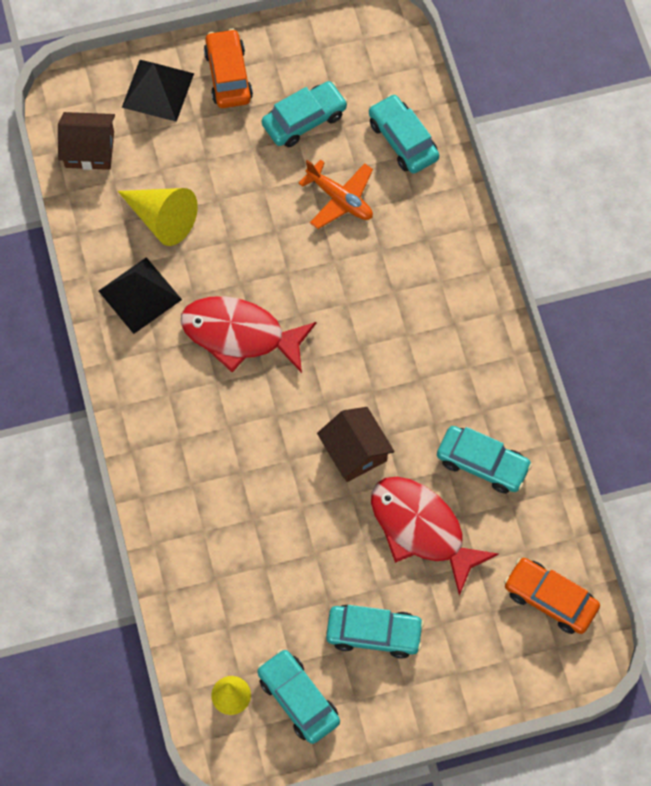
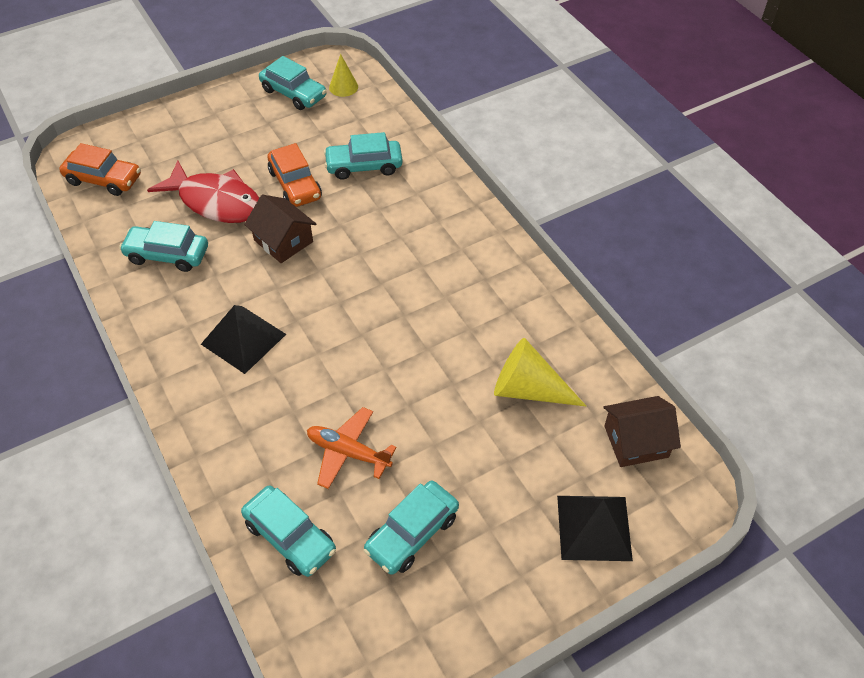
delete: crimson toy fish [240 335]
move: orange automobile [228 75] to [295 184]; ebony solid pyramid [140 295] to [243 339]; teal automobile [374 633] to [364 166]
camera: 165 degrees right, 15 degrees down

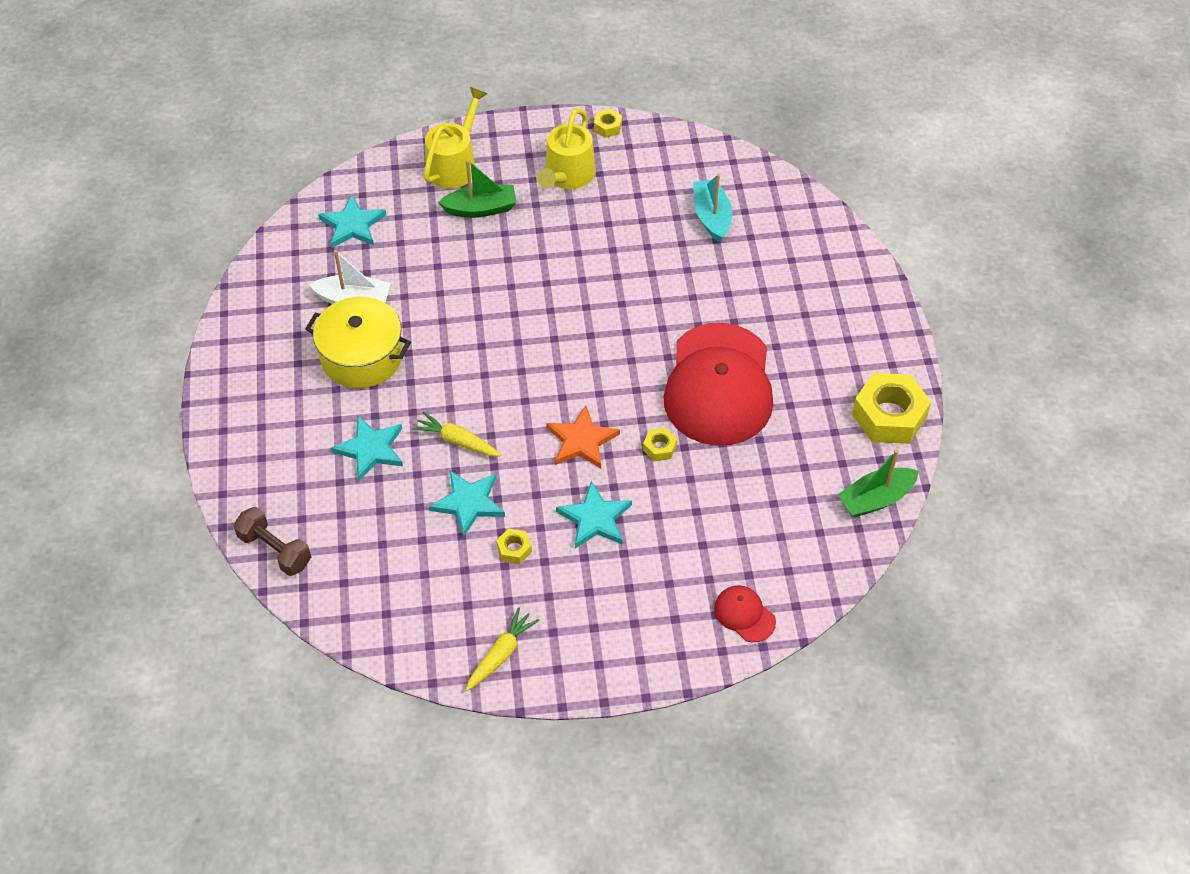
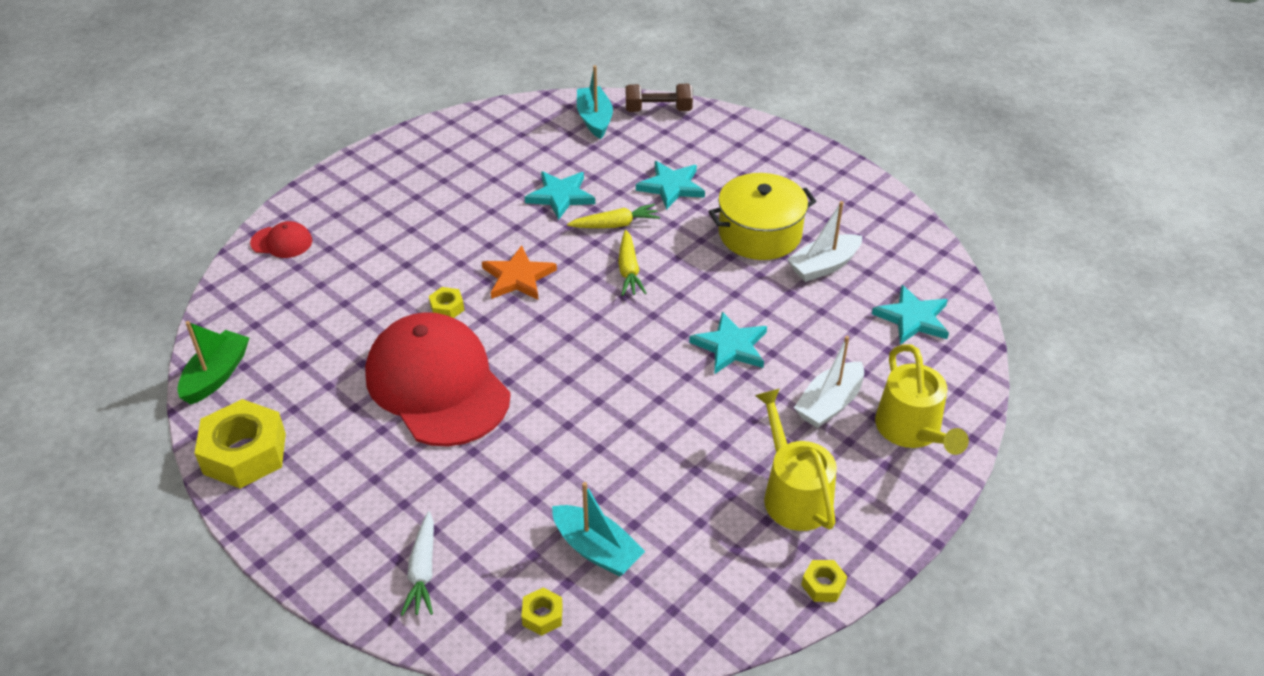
insert: teal toy boat [594 119]; snow-white carrot [422 571]
move: teal five-pointed star [595 518] to [730 346]; bright yellow hexagon nut [514 549] to [542 616]; bright yellow carrot [501 654] to [629 270]
recolor: emerald toy boat [481 209] to snow-white toy boat [829 404]
camera: 140 degrees right, 10 degrees down

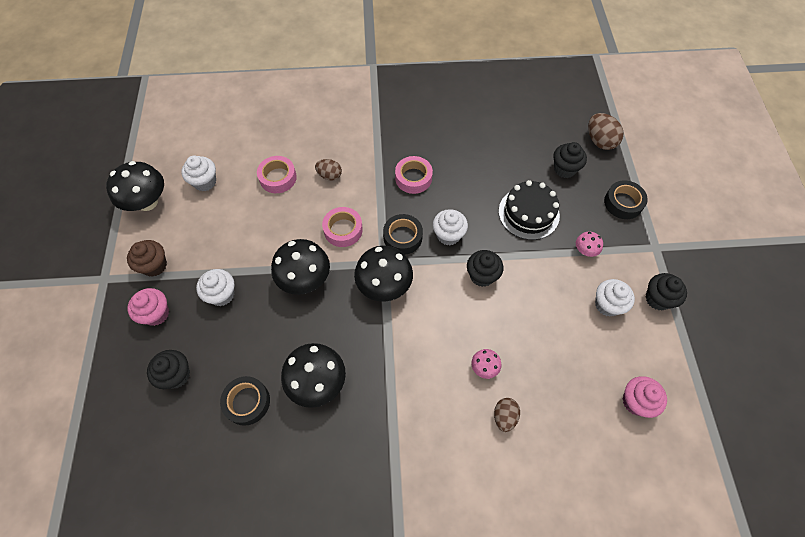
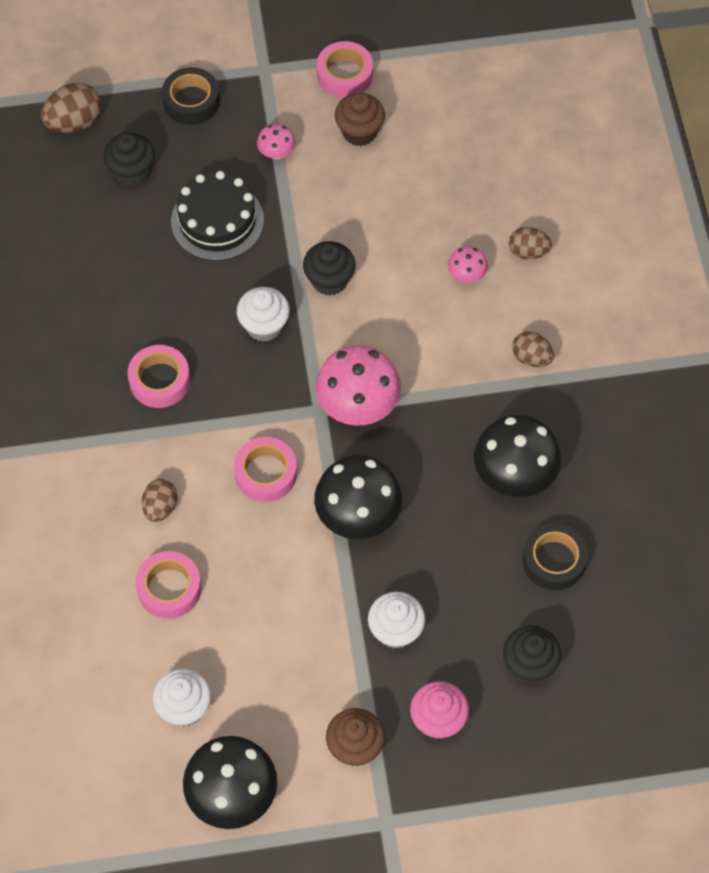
delete: ebony sticky tape [402 237]; rosy fairy cake [636 401]
insert: dark brown egg shape [531 357]
replace: ebony fairy cake [657 299] to rosy sticky tape [344 75]
recolor: ebony mushroom [384 286] to rosy mushroom [358 405]; snow-white fairy cake [607 305] to dark brown fairy cake [359 132]
camera: 95 degrees left, 0 degrees up

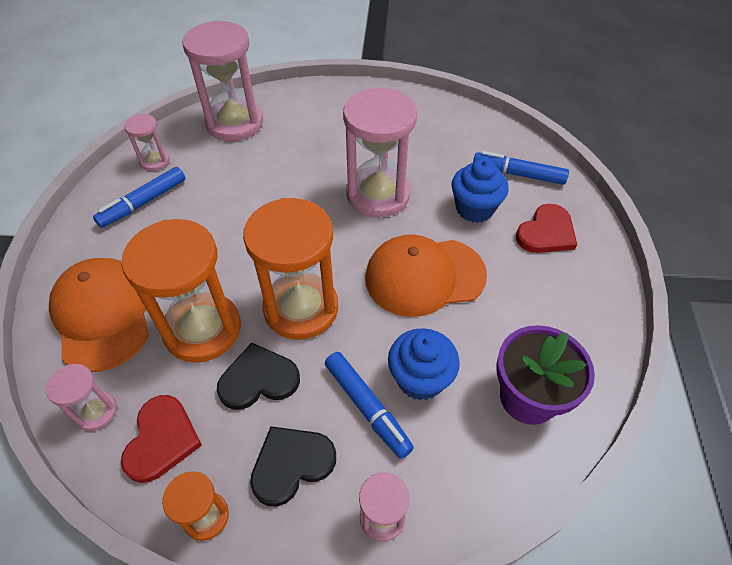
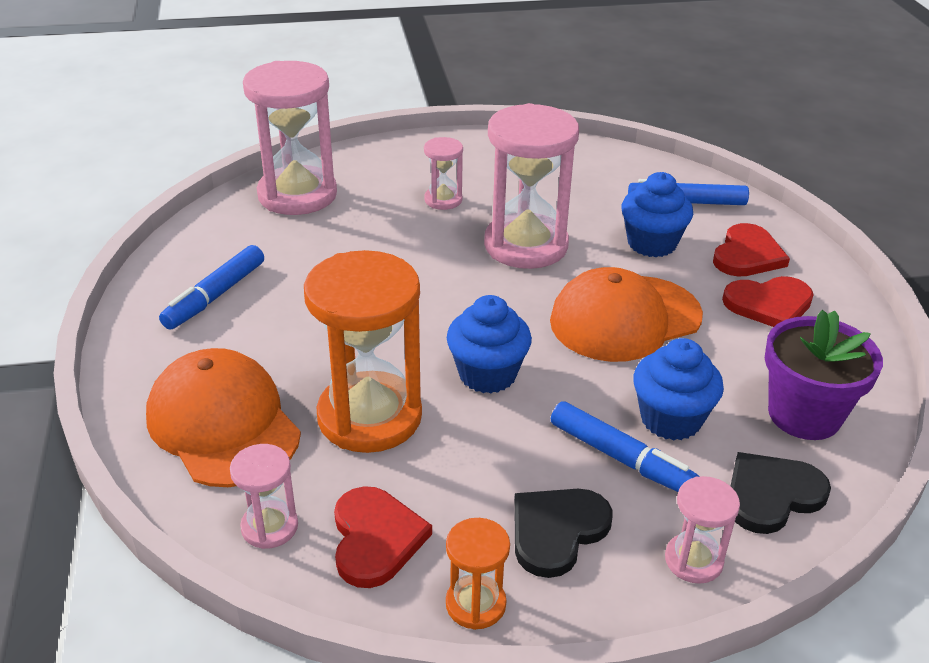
insert: crimson heart [769 304]
move: rosy hourglass [155 161] to [443 200]; ebony heart [258 379] to [771 495]
replace: orange hourglass [301 308] to blue fairy cake [487 374]
camera: 15 degrees left, 15 degrees down

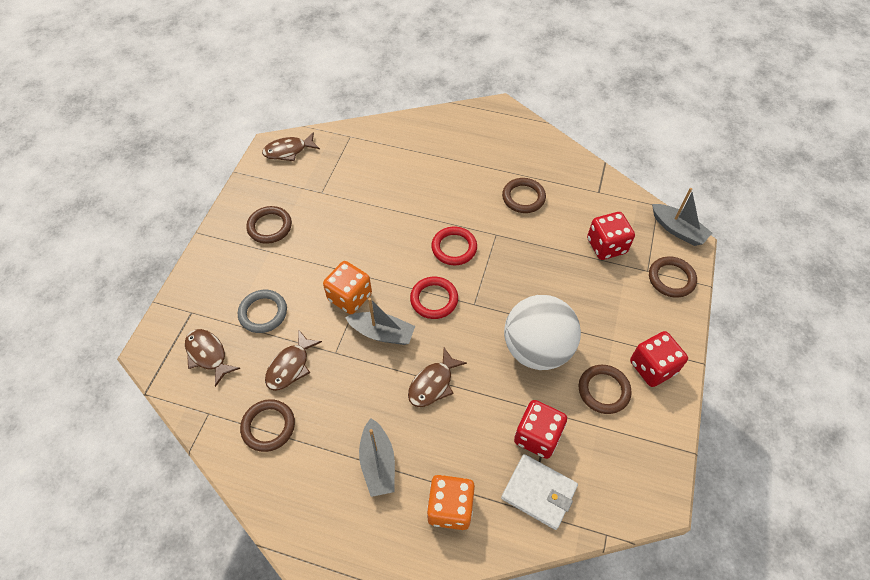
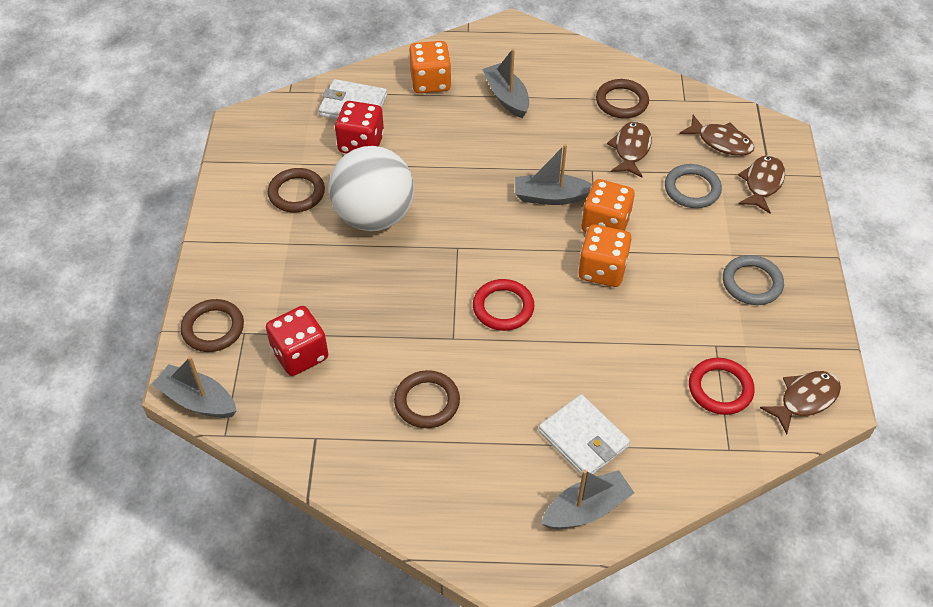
delete: crimson dice [652 367]
insert: orange dice [602 270]; snow-white billfold [583 439]; ash-grey toy boat [586 509]
move: crimson hoop [434 299] to [720 389]; dark brown toy fish [433 383] to [762 183]
recolor: dark brown hoop [270 227] to ash-grey hoop [752 283]
camera: 165 degrees right, 5 degrees down

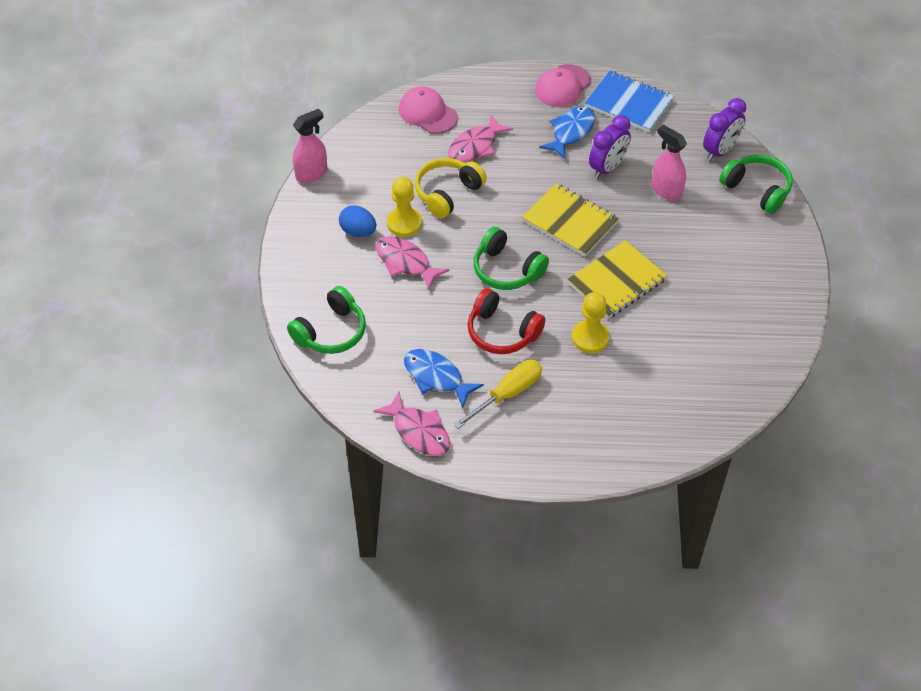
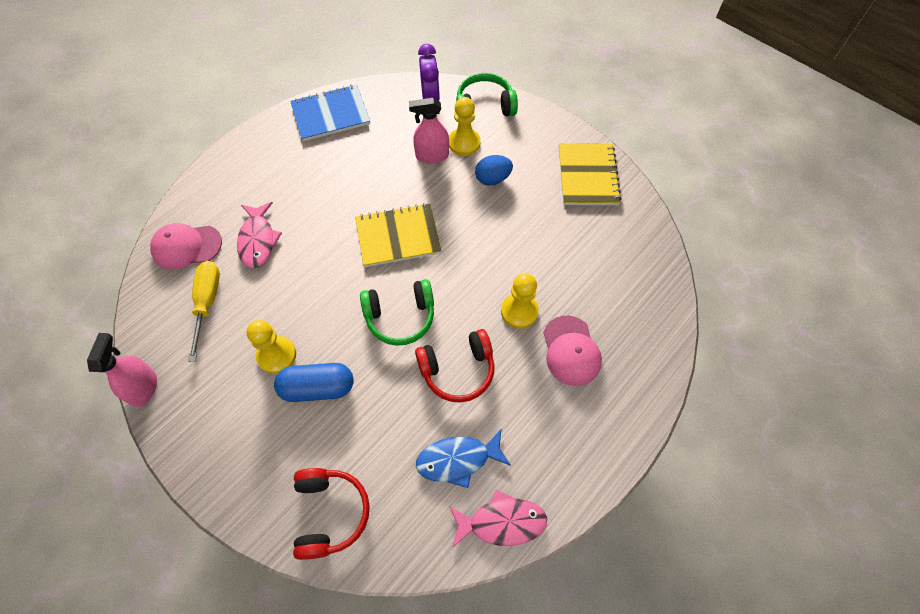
delete: blue toy fish [571 132]; royal purple alarm clock [607 168]; bright yellow headphones [447 193]
insert: bright yellow game pawn [464 143]
move: rosy baseball cap [562 86] to [571 351]; blue egg shape [358 231] to [492 179]; bright yellow notepad [616 281] to [587 176]; bright yellow flat screwdriver [508 394] to [207 303]
replace: rosy toy fish [405 262] to blue capsule [317 387]
recolor: emerald headphones [331 332] to crimson headphones [330 513]
camera: 50 degrees left, 10 degrees up

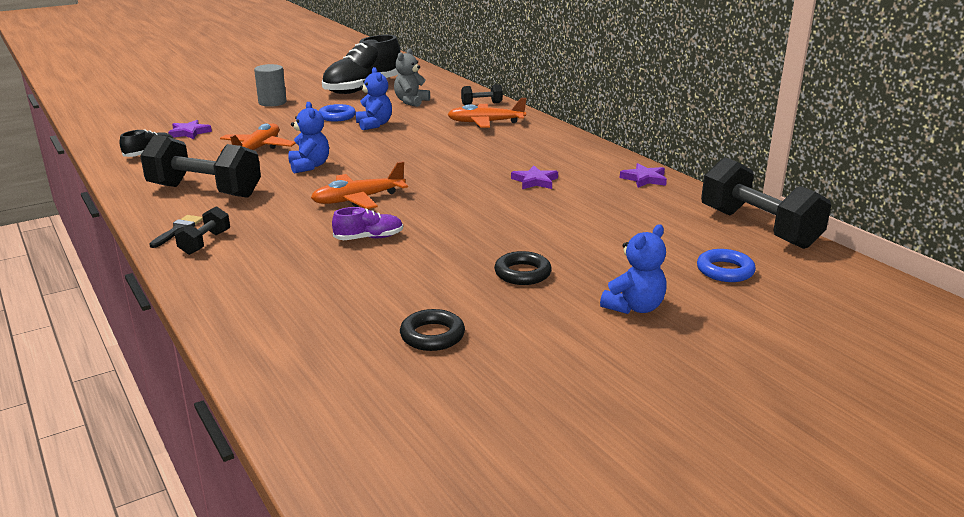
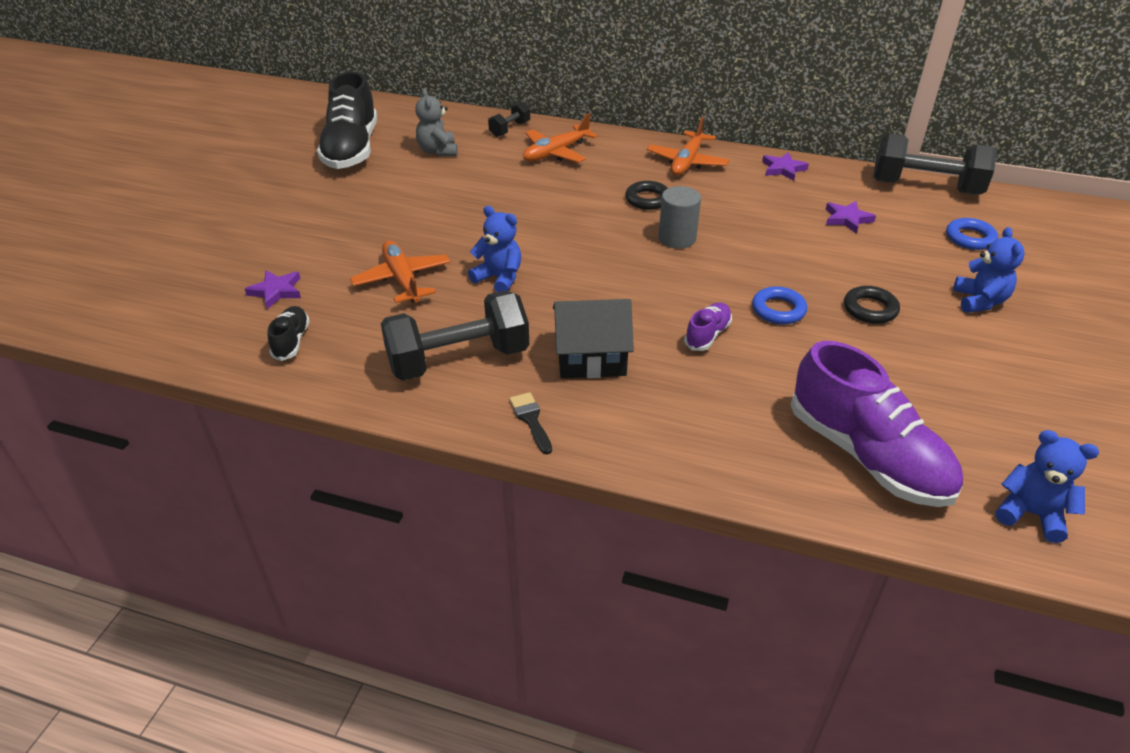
delete: ebony hand weight [205 243]
insert: ebony toy house [591 357]; royal purple sneaker [867 455]
move: ash-grey cylinder [272 102] to [677 238]; blue stuffed bear [374 125] to [1031 514]; blue hoop [337 116] to [778 310]; orange plane [358 199] to [687 162]; royal purple five-pointed star [535 181] to [847 219]; ebony hoop [432 335] to [647 199]
camera: 40 degrees left, 15 degrees up

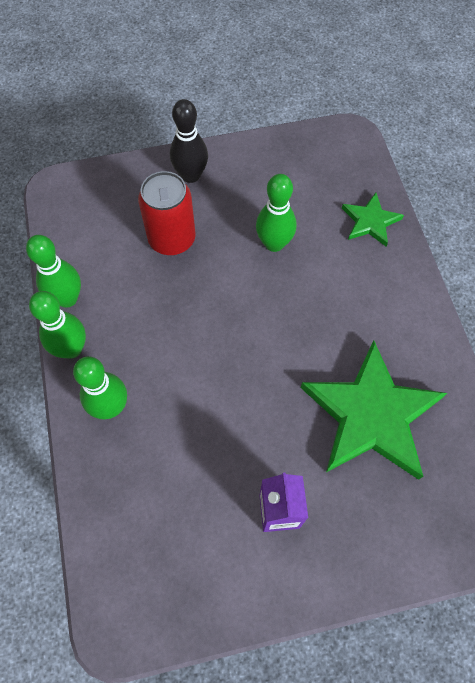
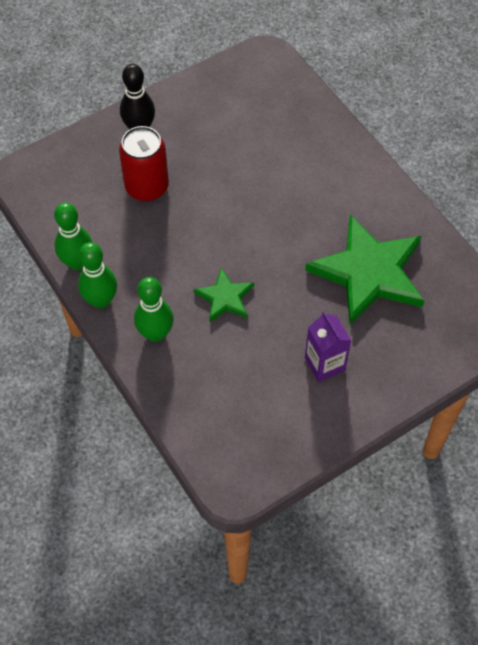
delete: emerald skittle [274 243]
move: emerald five-pointed star [370 221] to [225 297]
camera: 20 degrees left, 5 degrees down

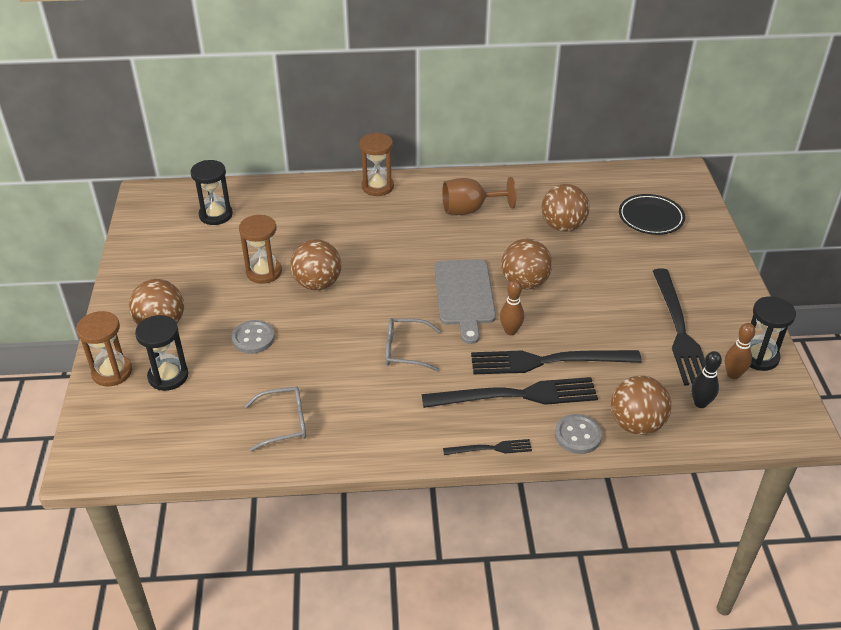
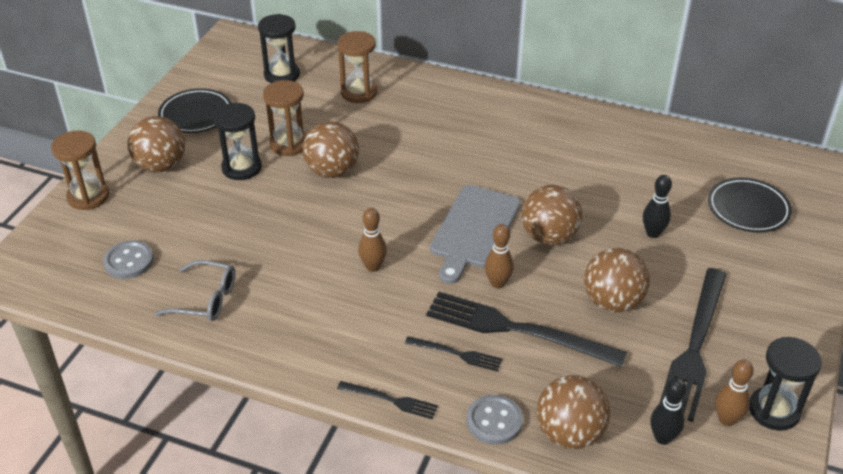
delete: dark brown wine glass [470 210]
insert: ebony flat dish [196 115]; ebony skittle [653 233]
move: dark brown hourglass [377 187] to [359 93]; dark brown play ball [563 226] to [612 302]; ebony hourglass [168 376] to [242 168]; ash-grey button [253 338] to [129 261]
replace: ash-grey spectacles [405 350] to dark brown skittle [373 267]
resize: ebony table fork [516 395] = [456 354] x0.48
camera: 25 degrees right, 0 degrees up

